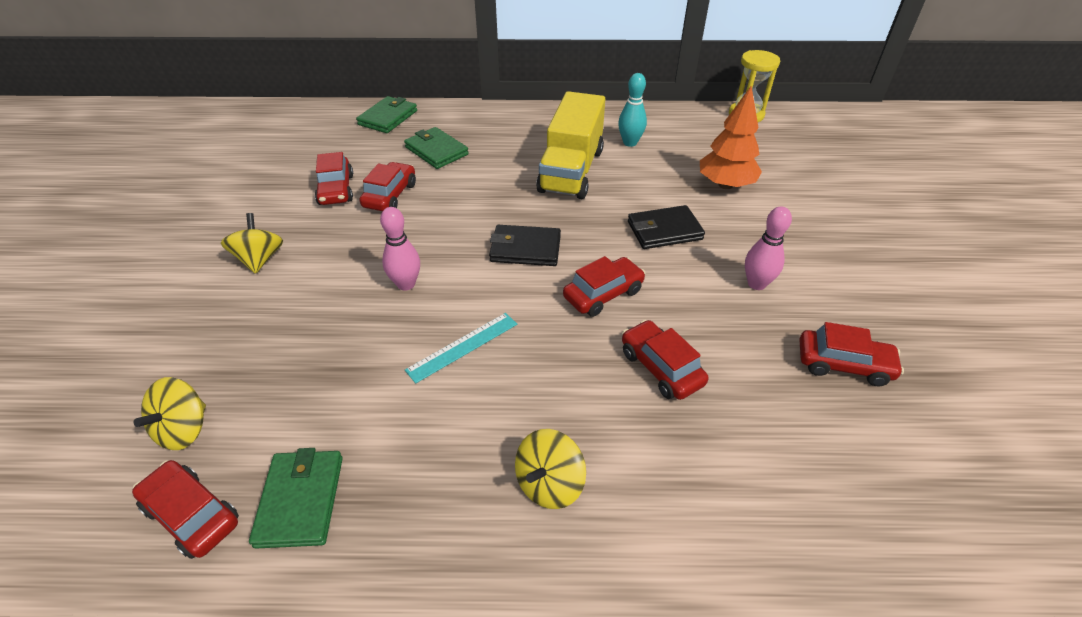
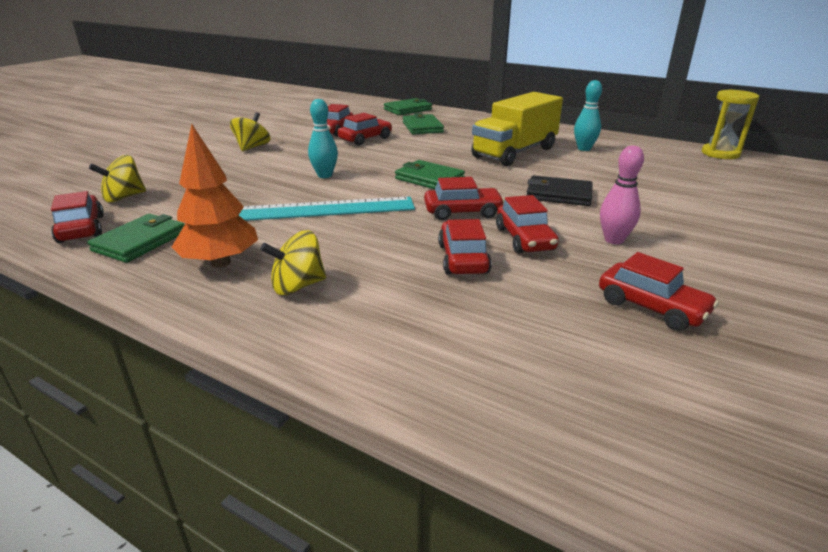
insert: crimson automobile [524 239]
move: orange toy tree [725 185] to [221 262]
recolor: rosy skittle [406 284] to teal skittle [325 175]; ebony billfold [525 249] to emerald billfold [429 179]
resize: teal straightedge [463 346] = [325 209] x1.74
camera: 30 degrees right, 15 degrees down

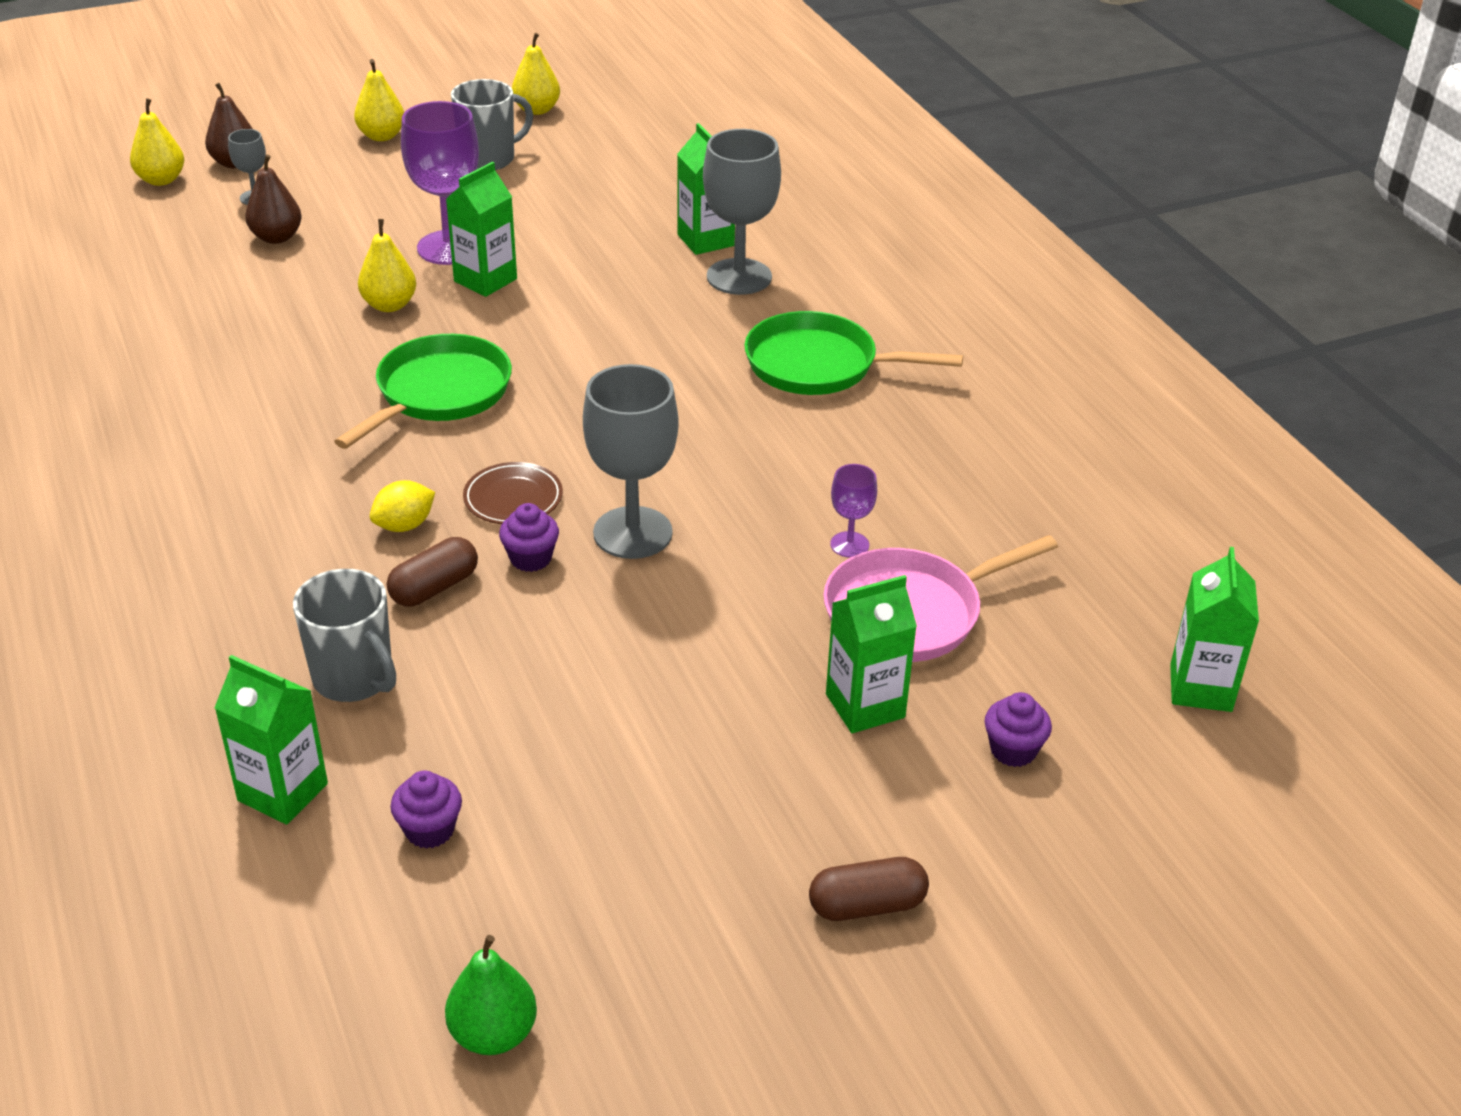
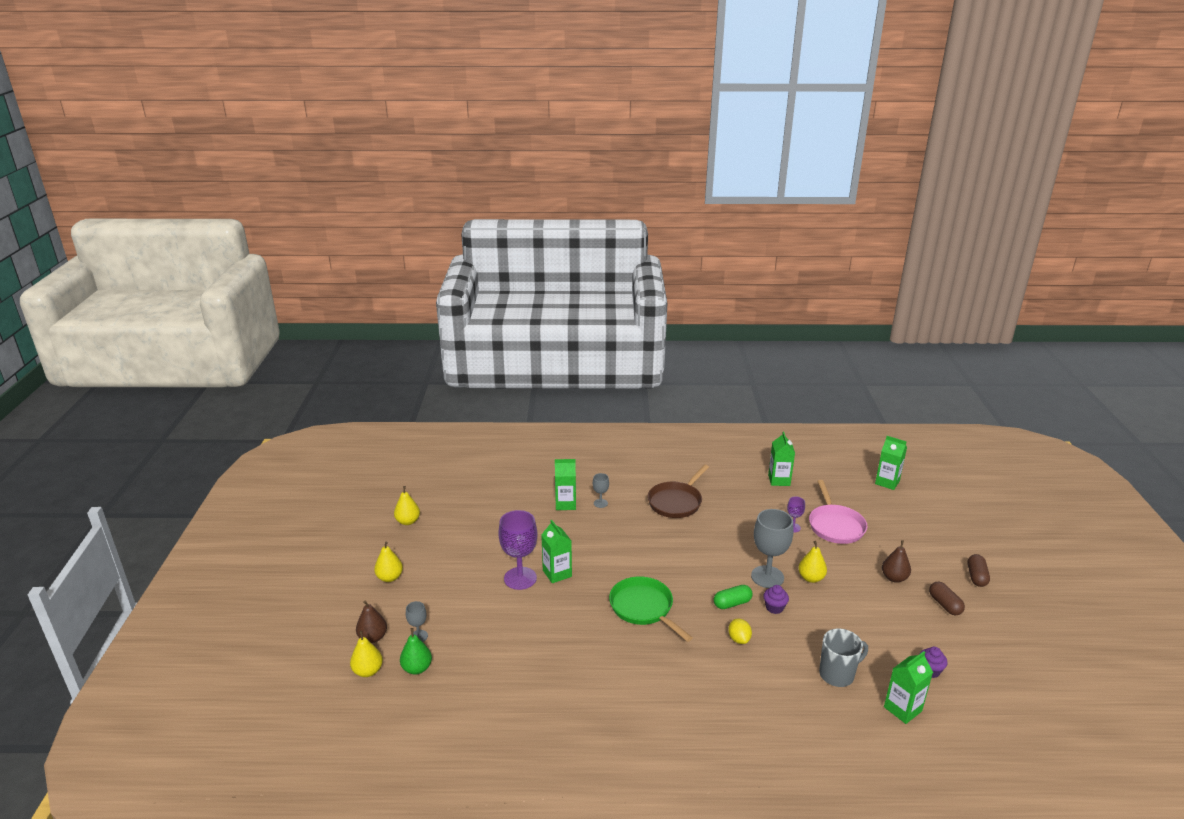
delete: ash-grey coffee mug [489 159]; royal purple fairy cake [1013 750]
move: dark brown pear [277 237] to [894 578]; bright yellow pear [389 305] to [811 578]; dark brown capsule [434 588] to [944 605]; emerald juice carton [865 706] to [779 480]; emerald pear [493 1033] to [417 668]
replace: dark brown flat dish [513 498] to emerald capsule [732 603]
recolor: emerald pan [819 365] to dark brown pan [676 502]
resize: ash-grey wine glass [739 277] = [600 503] x0.49
camera: 65 degrees left, 10 degrees down

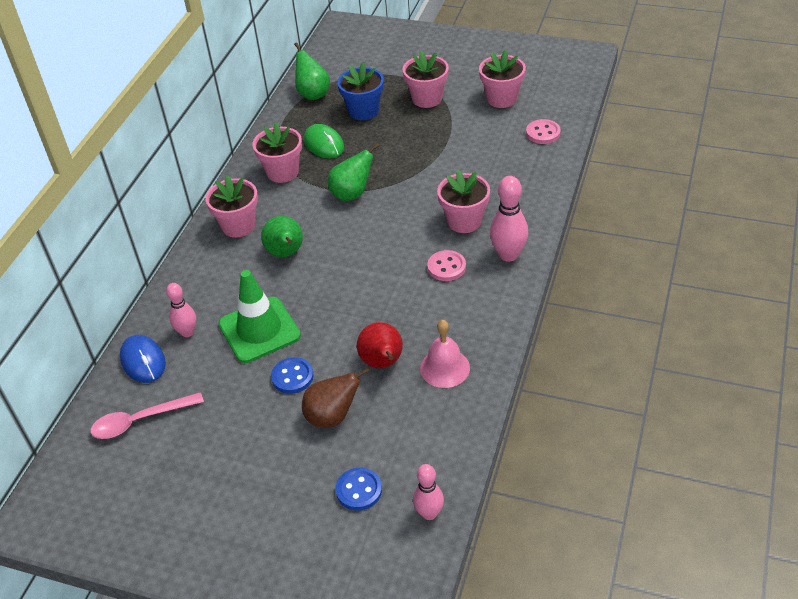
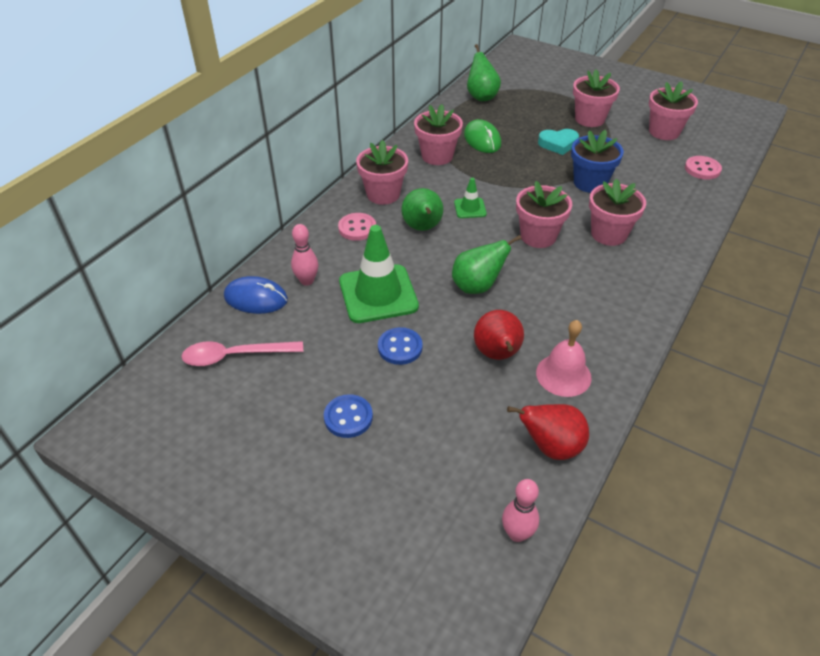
delete: rosy skittle [508 255]; dark brown pear [332 416]
insert: teal heart [558 144]; emerald traffic cone [470 208]; rosy potted plant [538 236]; crimson pear [551 447]
move: blue potted plant [363 111] to [590 183]; emerald pear [352 194] to [477 286]; rosy button [446 267] to [357 228]; blue button [359 490] to [348 417]
rotate: blue computer mouse [143 361] = [256 298] 60 degrees counterclockwise
camera: 10 degrees right, 0 degrees up

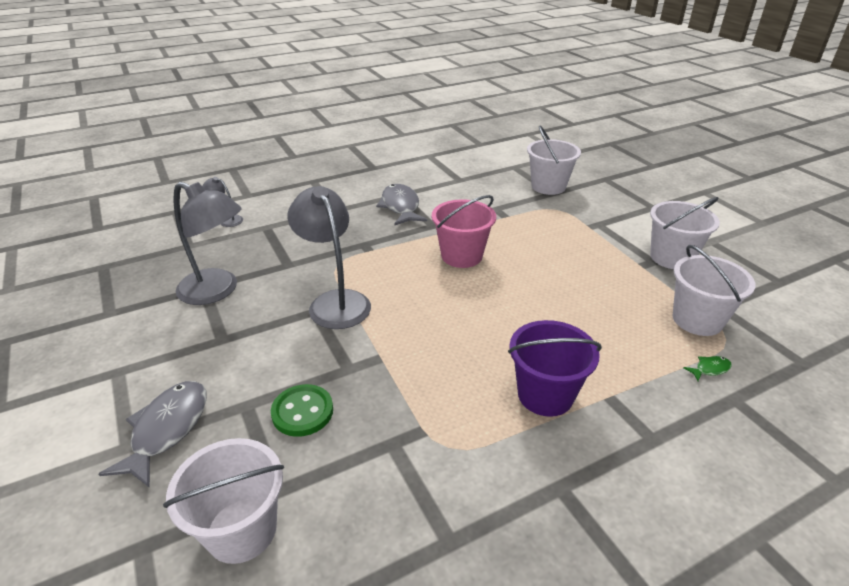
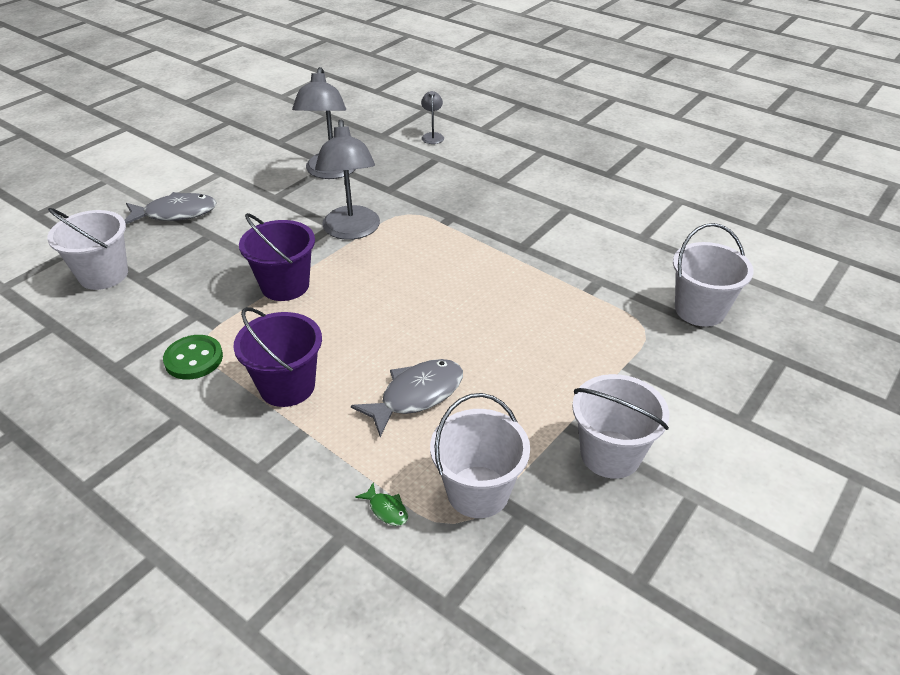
delete: rosy pail [461 256]
insert: royal purple pail [285 285]
move: ash-grey toy fish [400 207] to [416 395]; emerald button [302 412] to [194 359]
rotate: ash-grey reading lamp [335 301] = [352 231] 135 degrees clockwise
camera: 65 degrees right, 5 degrees up

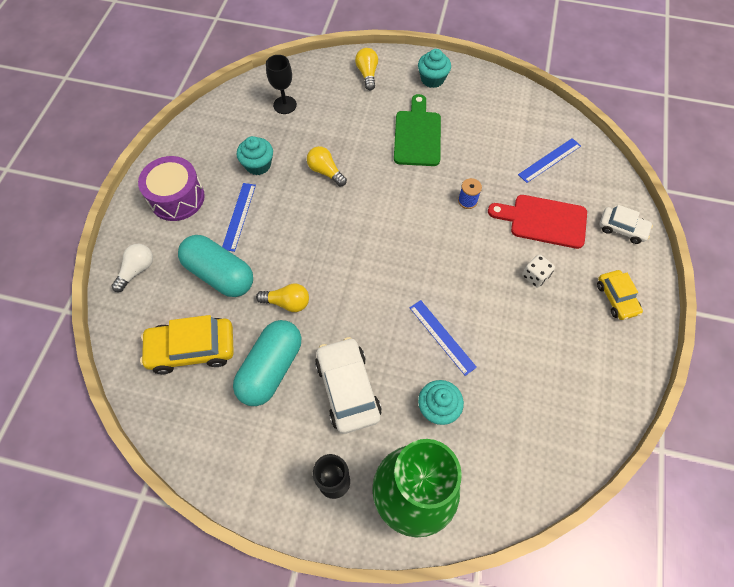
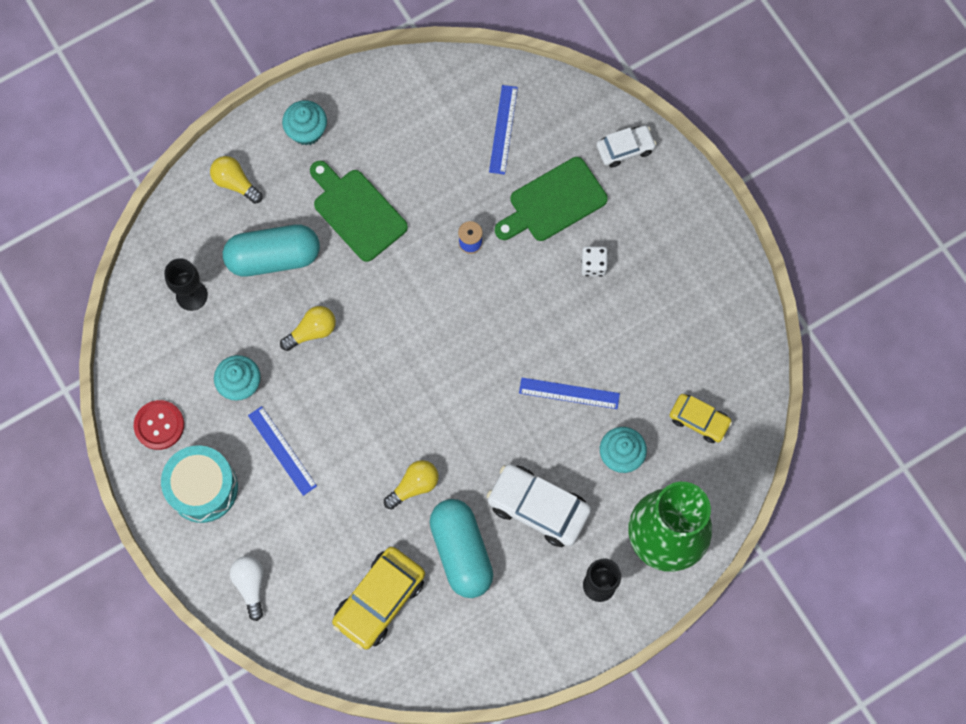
insert: crimson button [159 425]
move: teal capsule [220 274] to [273 257]; bright yellow automobile [616 298] to [699 420]
recolor: royal purple toy drum [177 198] to teal toy drum [203 488]; crimson chopping board [543 221] to emerald chopping board [553 202]
rotate: bright yellow light bulb [325 171] = [312 331] 150 degrees clockwise
camera: 45 degrees left, 10 degrees up

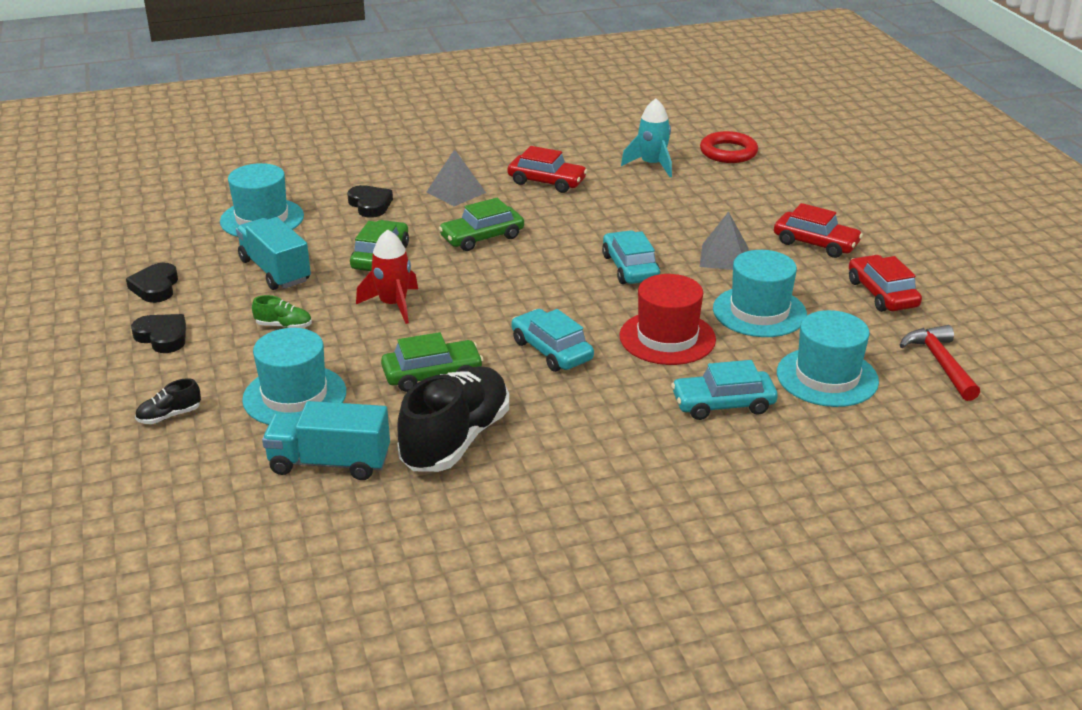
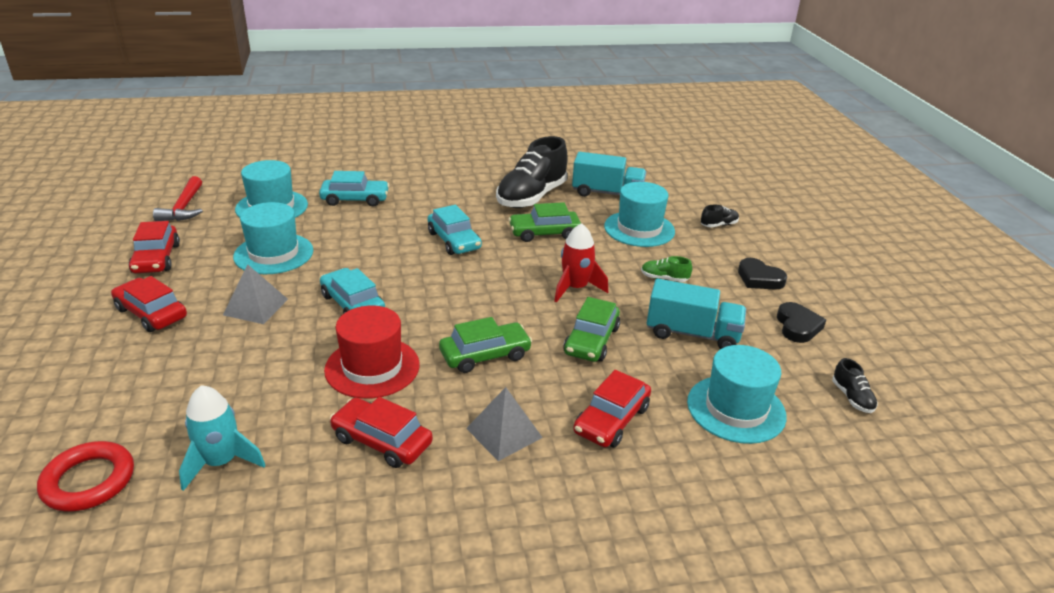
insert: ebony sneaker [852 398]
move: crimson hat [667 338] to [372 367]
replace: ebony heart [370 205] to crimson automobile [611 420]
rotate: teal truck [275 271] = [692 334] 45 degrees counterclockwise; teal automobile [630 268] = [352 304] 150 degrees clockwise
camera: 175 degrees left, 0 degrees up

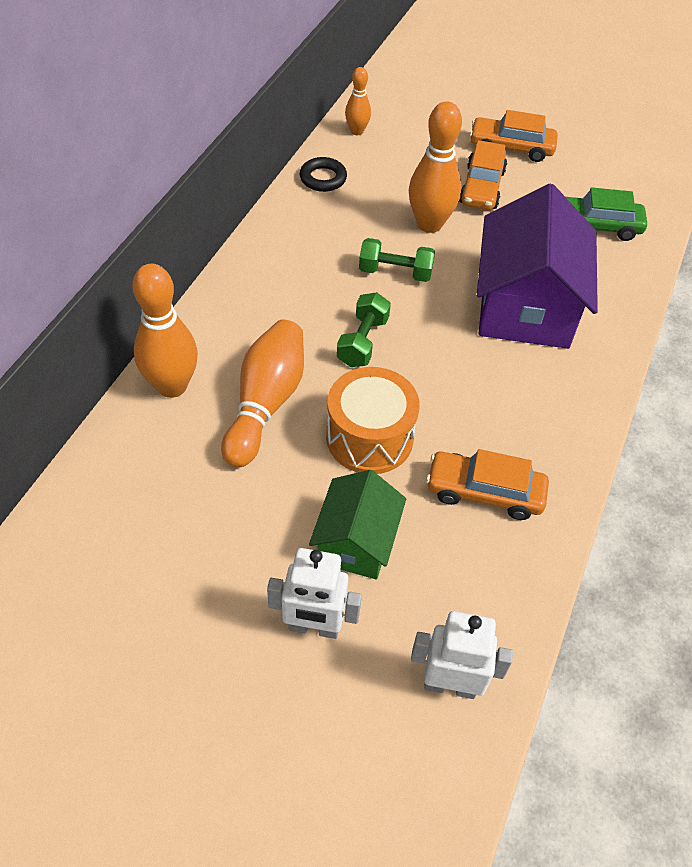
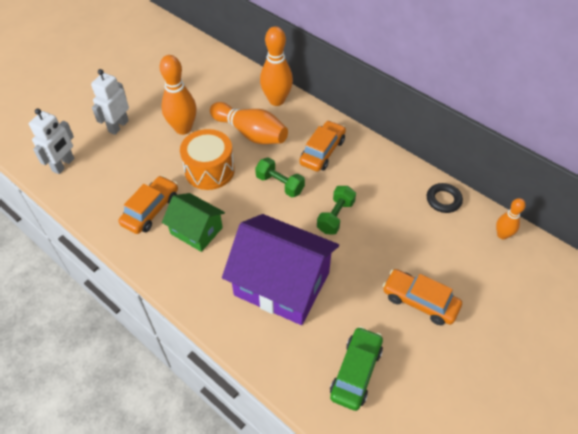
move: orange skittle [429 224] to [183 128]; orange automobile [511 147] to [322 152]; emerald toy house [356 541] to [196 231]
camera: 110 degrees right, 0 degrees up

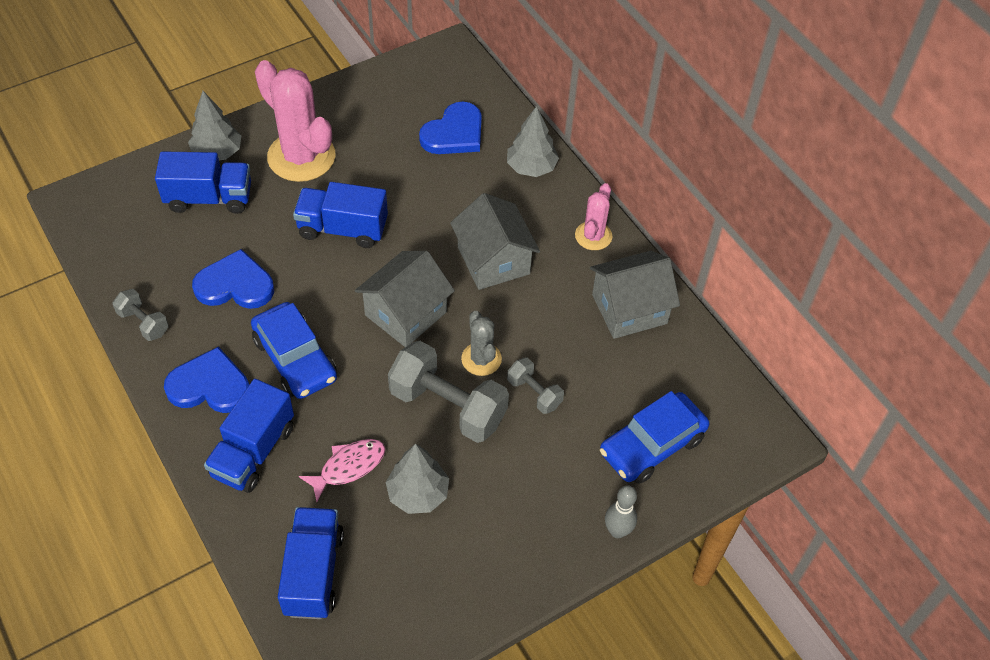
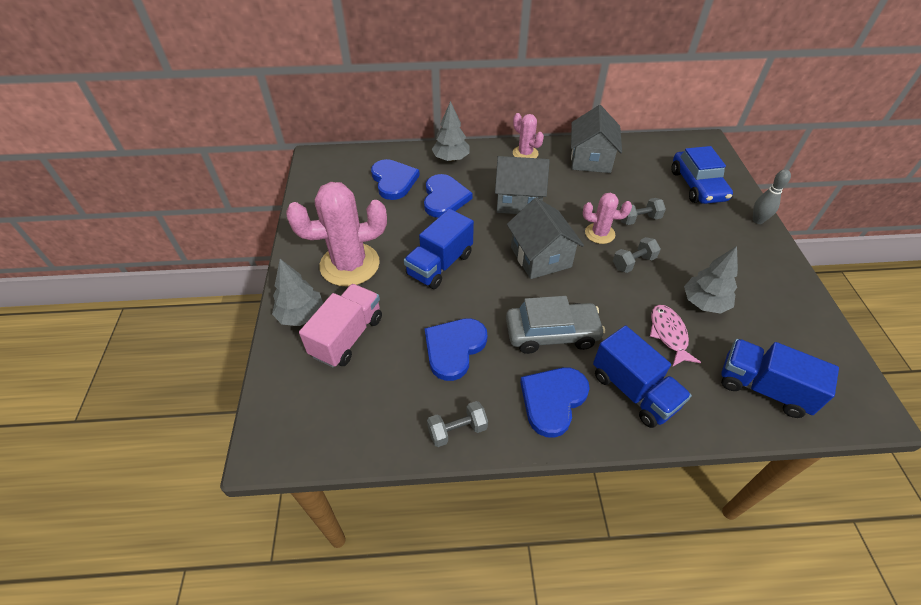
insert: blue heart [444 198]
recolor: blue truck [209 198] to rosy truck [347 336]; blue automobile [295 359] to ash-grey automobile [552 333]; ash-grey cactus [481 359] to rosy cactus [599 233]
resize: ash-grey hand weight [448 406] = [633 263] x0.51
camera: 60 degrees left, 5 degrees down

